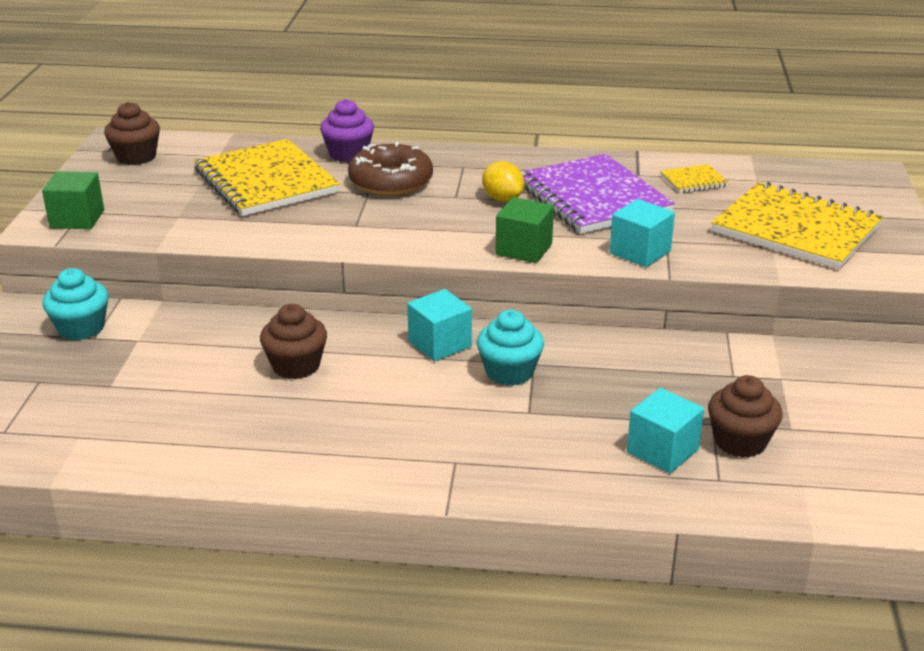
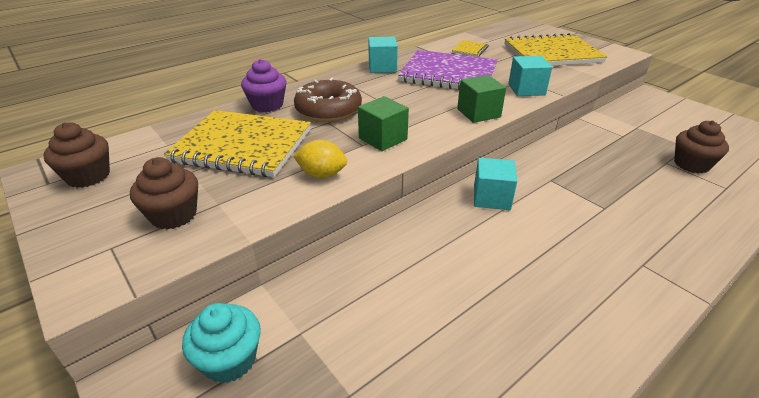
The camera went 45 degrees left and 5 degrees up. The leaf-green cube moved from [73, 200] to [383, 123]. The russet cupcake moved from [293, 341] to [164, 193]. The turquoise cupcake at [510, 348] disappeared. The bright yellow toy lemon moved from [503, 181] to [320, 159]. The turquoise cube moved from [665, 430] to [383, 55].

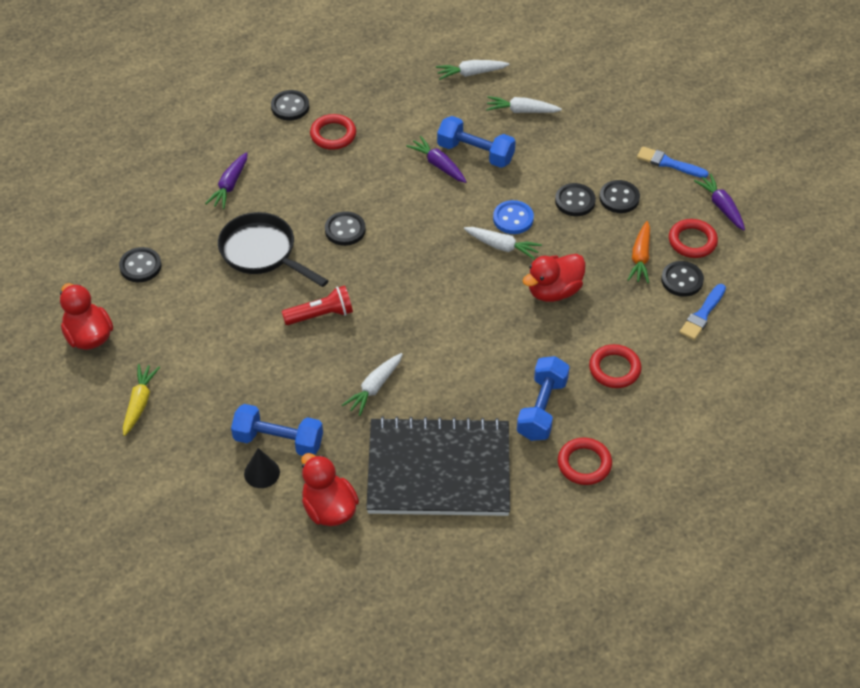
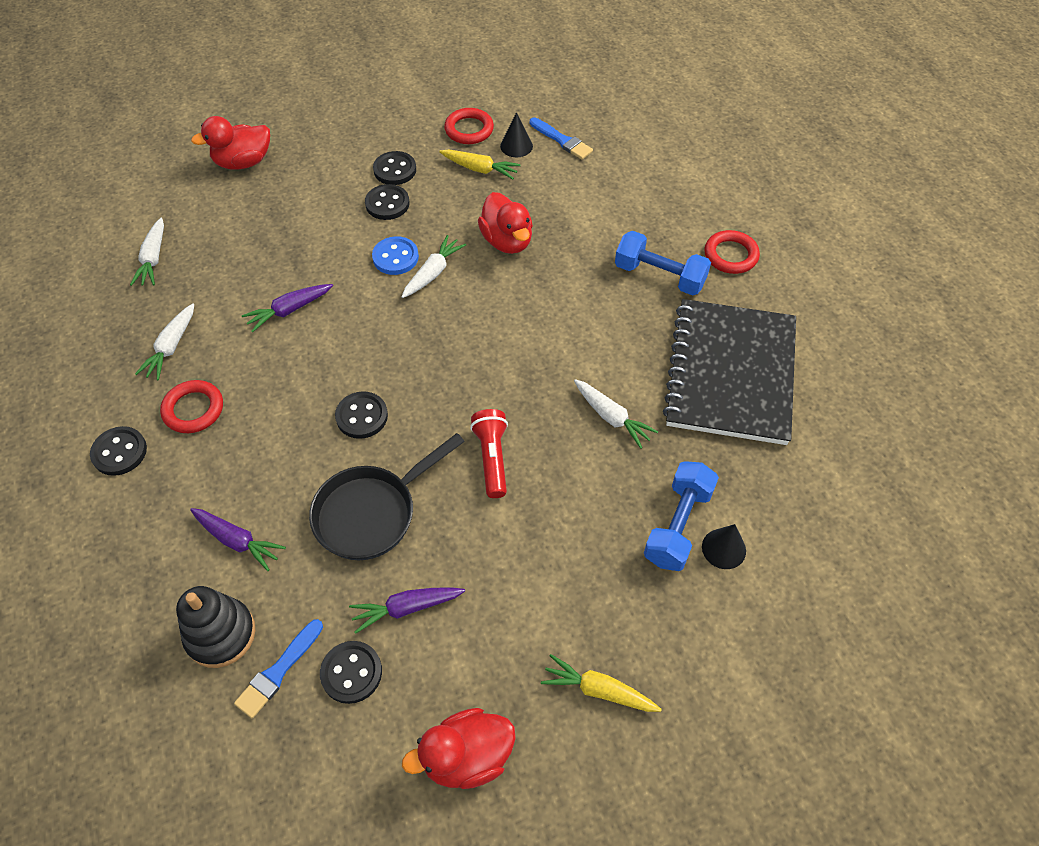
The camera went 80 degrees left and 5 degrees up. The red toy duck moved from [330, 489] to [230, 143]. The royal blue dumbbell at [476, 142] disappeared. The pure white root vegetable moved from [524, 104] to [164, 341]. The red ring at [615, 366] disappeared. The bright orange root vegetable at [638, 252] became the bright yellow root vegetable at [480, 164]. The royal blue paintbrush moved from [673, 162] to [278, 668]. The jet-black shirt button at [682, 279] was replaced by the jet-black cone shape at [516, 134]. The purple root vegetable moved from [719, 202] to [407, 610]. The jet-black stacking toy at [215, 627] appeared.

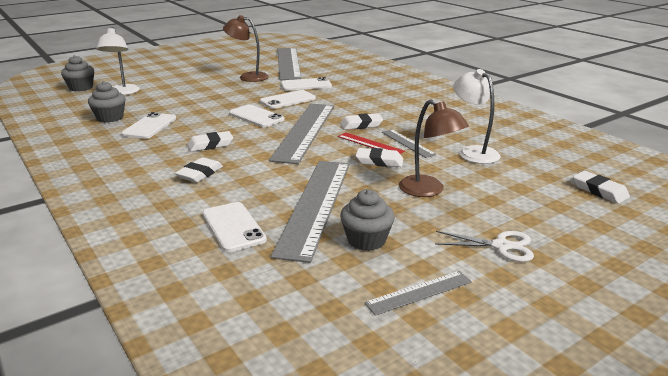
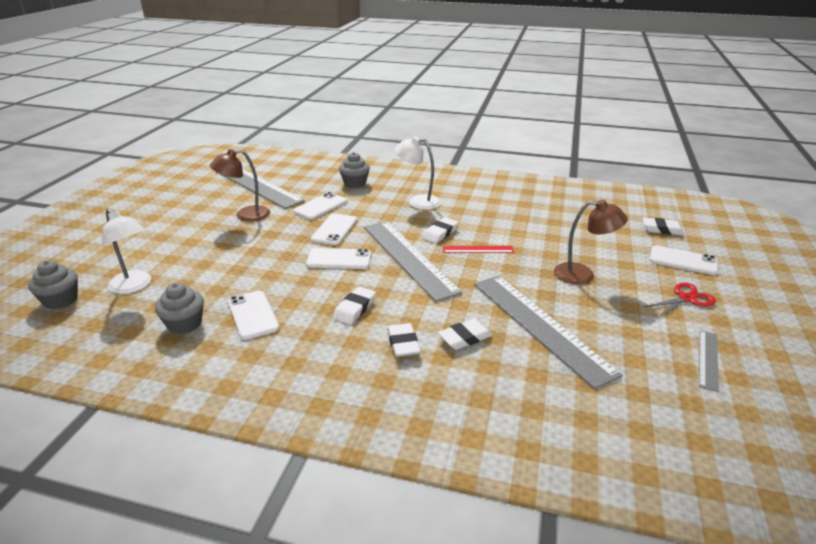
The camera went 40 degrees left and 5 degrees up. The pure white mobile phone moved from [235, 227] to [684, 260]. The gray cupcake moved from [367, 220] to [354, 170]. The pure white eraser moved from [379, 157] to [465, 334]. The gray ruler at [409, 143] disappeared. The pure white pair of scissors at [484, 246] became the red pair of scissors at [680, 300]. The pure white reading lamp moved from [476, 116] to [418, 173].

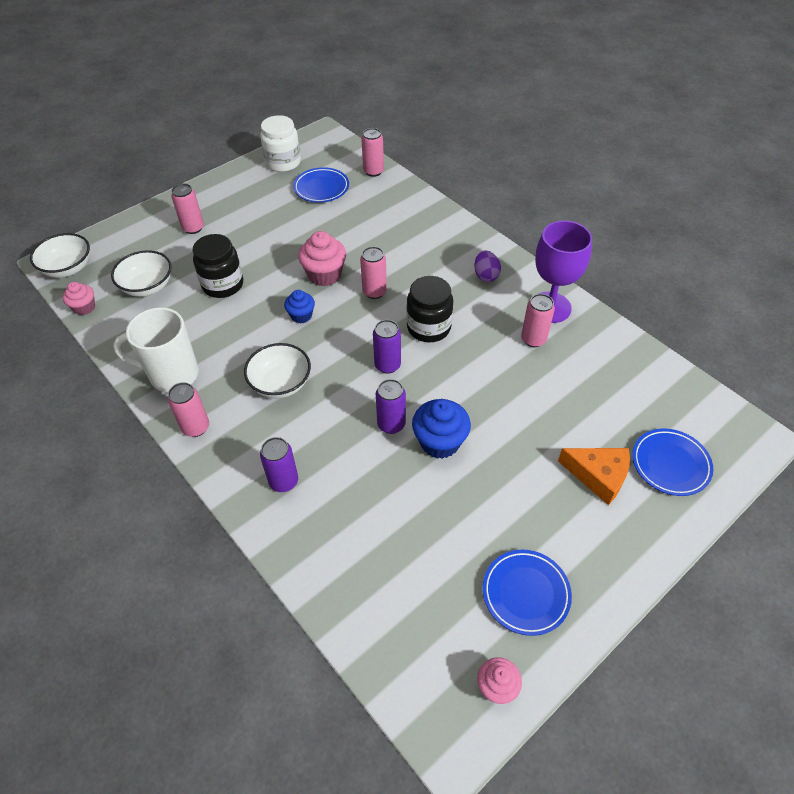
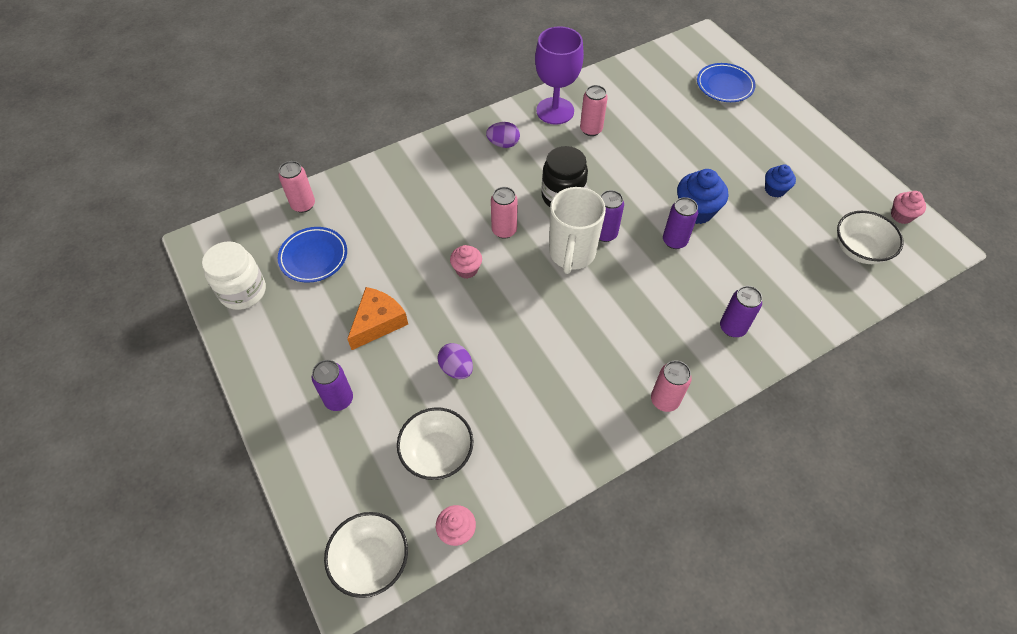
The camera went 80 degrees left and 5 degrees up. The pure white coffee mug moved from [156, 349] to [577, 230]. The rosy soda can at [187, 209] became the purple soda can at [332, 385]. The jet-black jam jar at [218, 266] was replaced by the purple toy egg at [455, 361]. The pure white serving bowl moved from [277, 371] to [870, 237]. The royal blue cupcake moved from [299, 306] to [780, 181]. The rosy cupcake at [322, 258] changed to 0.61 times the size. The royal blue flat dish at [527, 593] disappeared. The bright orange cheese moved from [594, 476] to [377, 318].

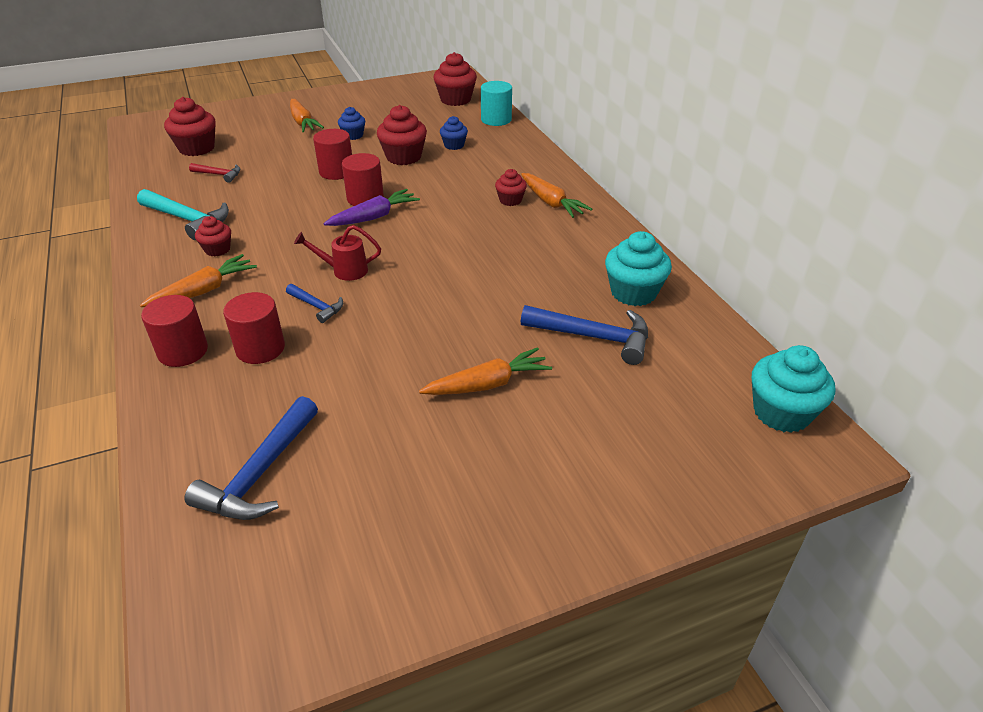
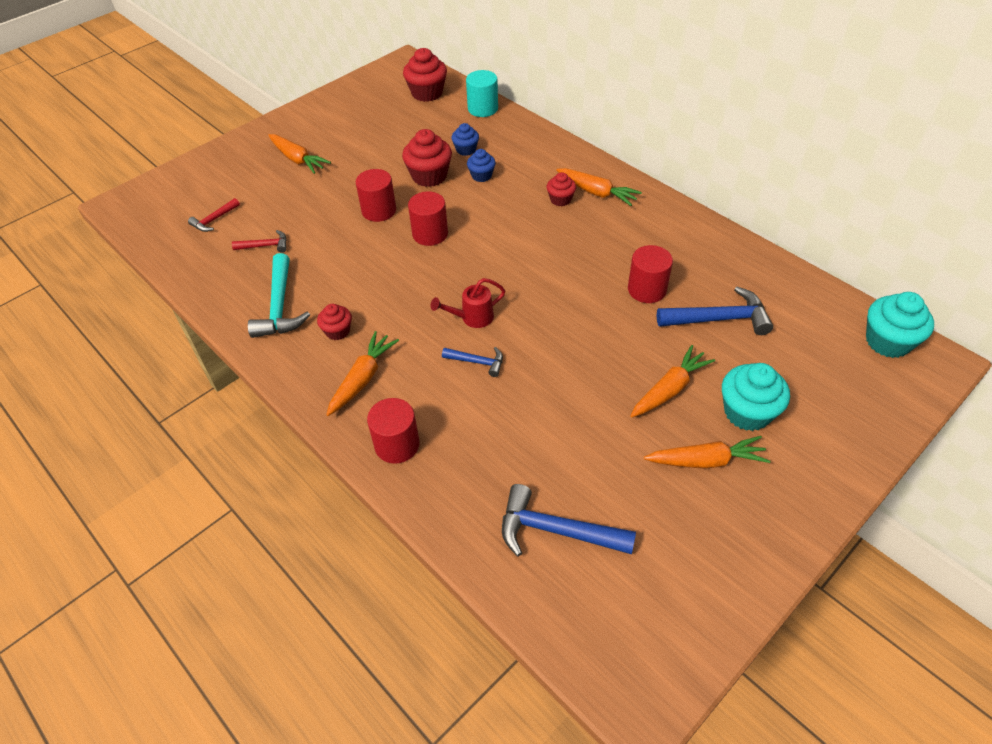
The camera went 20 degrees left and 10 degrees up. The turquoise carpenter's hammer at [183, 214] turned 75 degrees clockwise. The red cupcake at [190, 126] was replaced by the red carpenter's hammer at [214, 215]. The royal blue carpenter's hammer at [251, 458] turned 105 degrees clockwise. The red cylinder shape moved from [254, 328] to [650, 274]. The purple root vegetable at [372, 207] disappeared. The royal blue cupcake moved from [351, 123] to [481, 165]. The turquoise cupcake moved from [638, 268] to [756, 397]. The bright orange root vegetable at [707, 452] appeared.

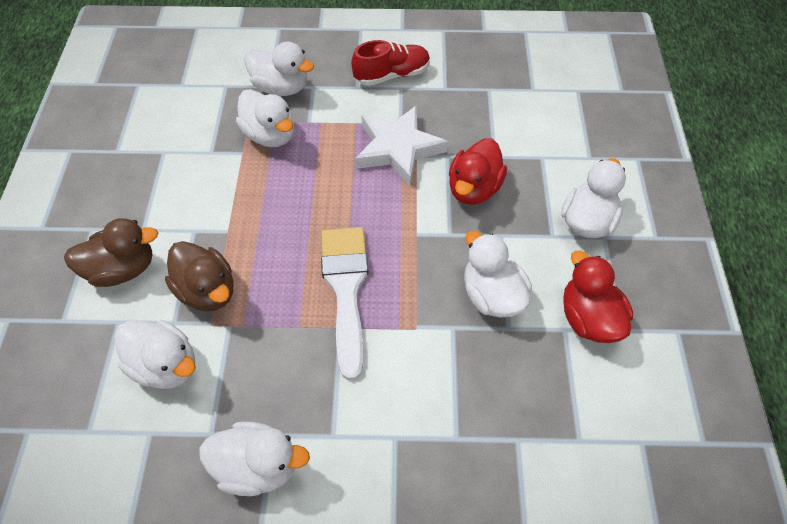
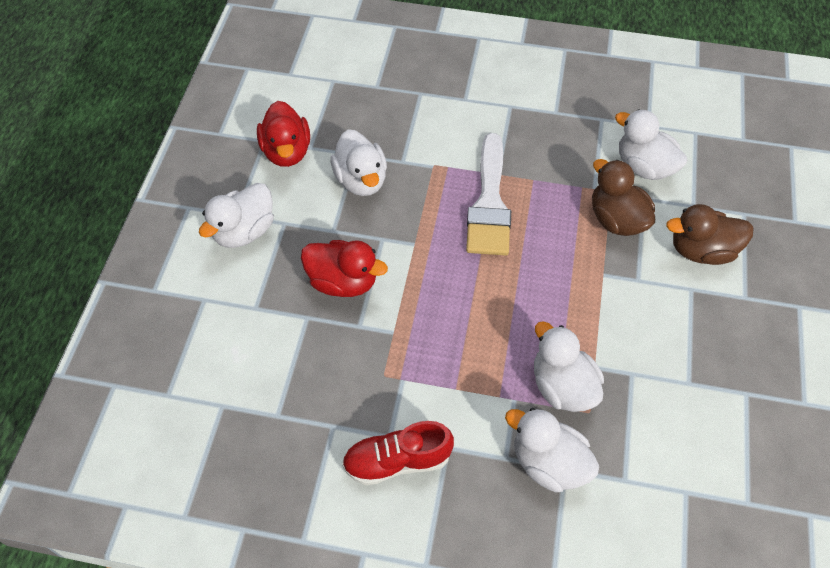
The camera went 170 degrees left and 0 degrees up. The pure white toy duck at [254, 458] disappeared. The pure white star at [401, 145] disappeared. The red toy duck at [478, 171] turned 75 degrees clockwise.

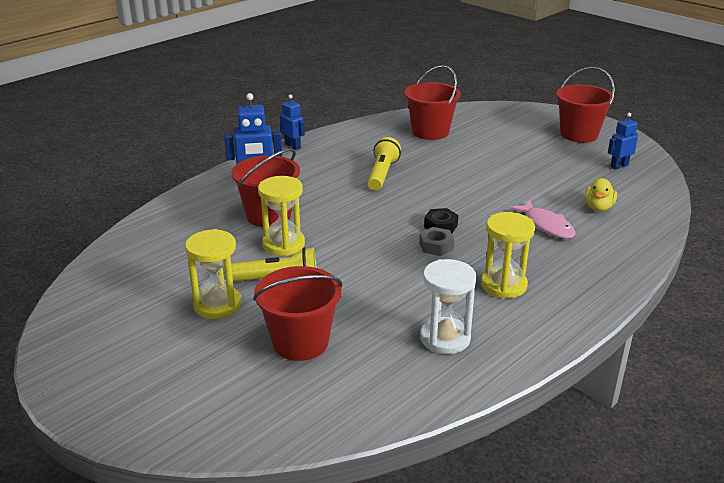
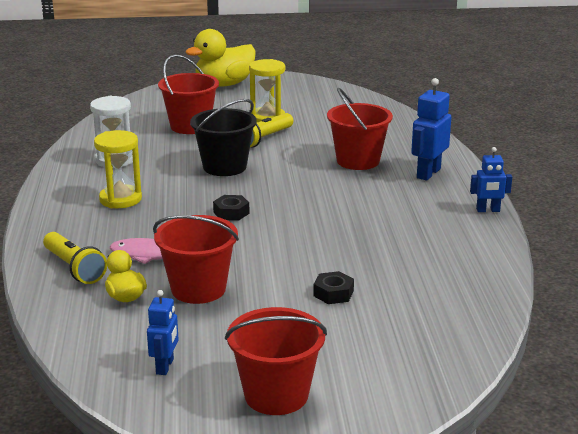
The camera went 130 degrees right and 5 degrees down. The bright yellow sand timer at [281, 216] disappeared. The bright yellow flashlight moved from [384, 163] to [75, 258]. The red sand bucket moved from [432, 102] to [196, 259]. The gray hexagon nut at [436, 241] disappeared. The bright yellow toy duck at [220, 58] appeared. The jet-black sand bucket at [223, 137] appeared. The jet-black hexagon nut at [333, 287] appeared.

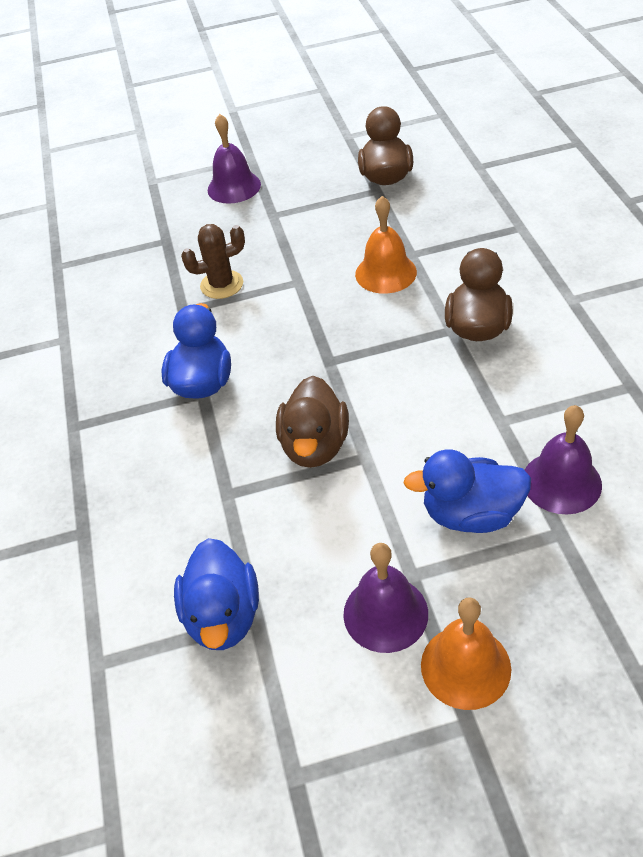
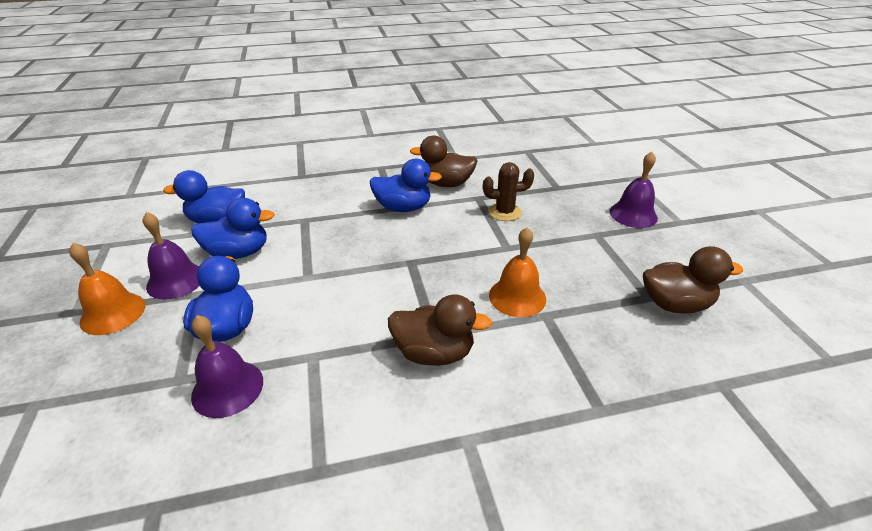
The camera went 85 degrees right and 10 degrees down. The russet saguaro cactus at [213, 261] turned 75 degrees counterclockwise. The russet toy duck moved from [312, 422] to [444, 161]. The royal blue toy duck at [233, 228] appeared.

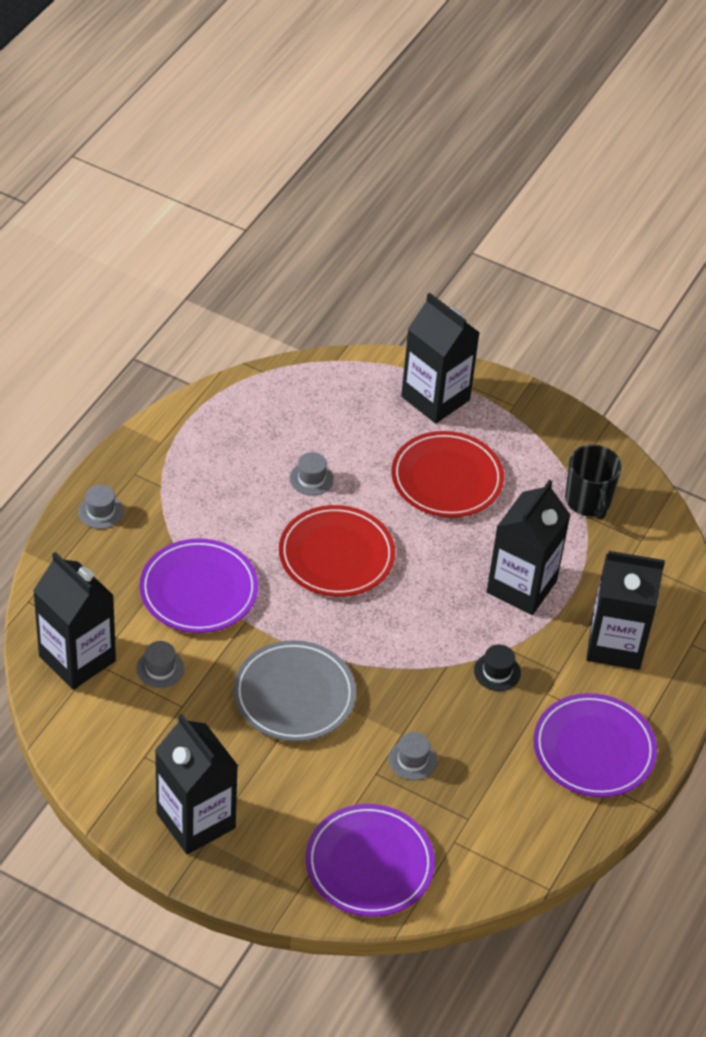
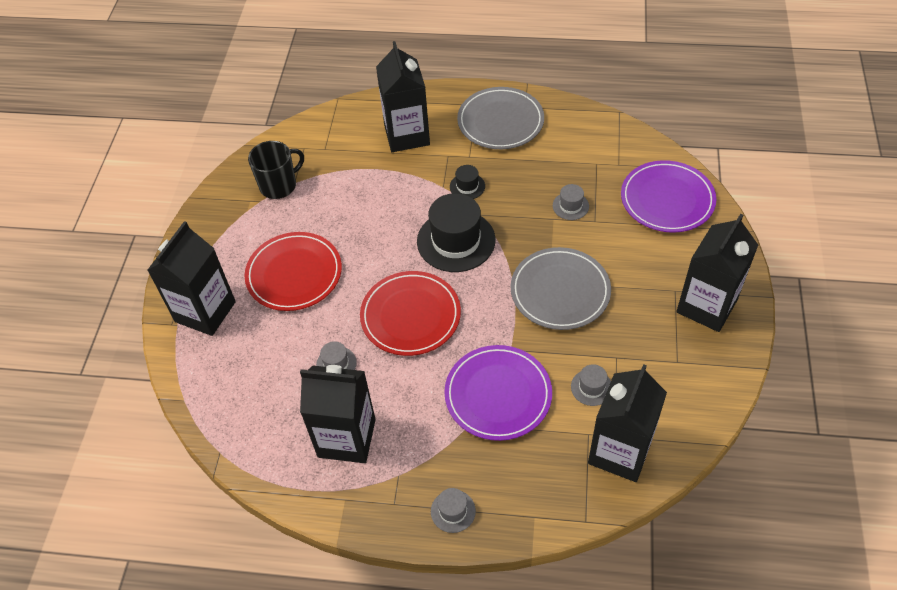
The camera went 105 degrees left and 5 degrees up. The jet-black juice carton moved from [528, 547] to [338, 414]. The purple flat dish at [595, 745] became the gray flat dish at [500, 118]. The jet-black hat at [456, 232] appeared.

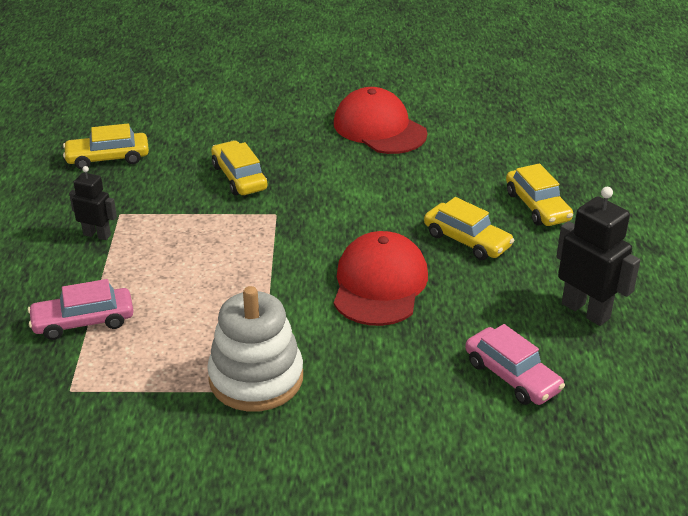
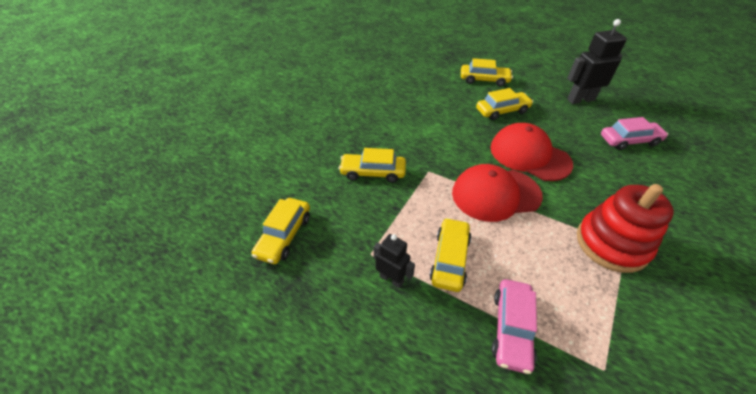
The camera went 60 degrees left and 10 degrees up. The jet-black robot at [93, 203] turned 75 degrees clockwise. The pure white stacking toy at [255, 348] became the red stacking toy at [625, 228]. The red peaked cap moved from [380, 120] to [497, 193]. The bright yellow toy car at [450, 255] appeared.

